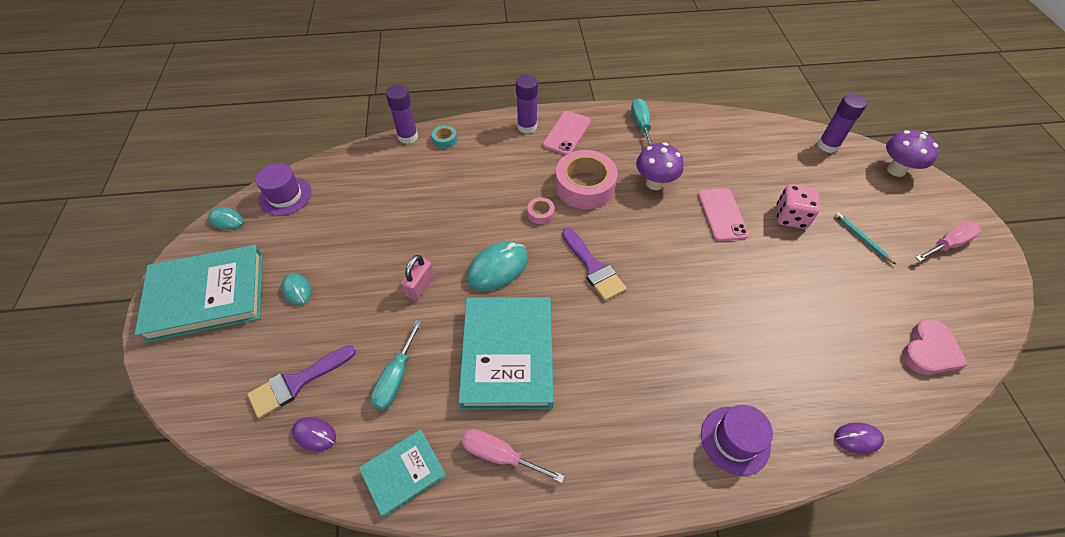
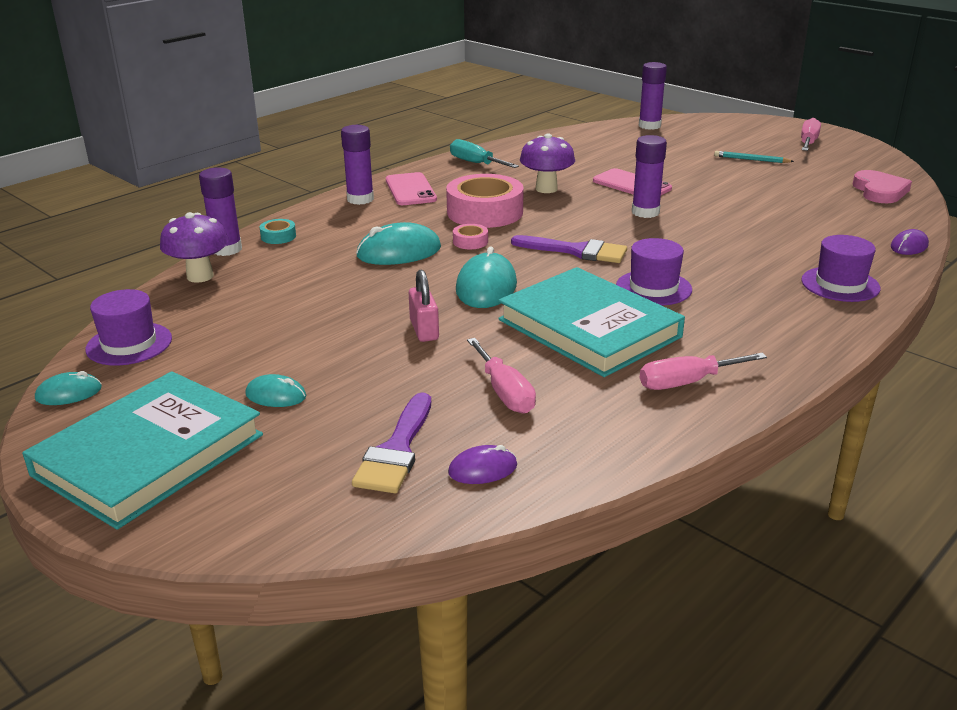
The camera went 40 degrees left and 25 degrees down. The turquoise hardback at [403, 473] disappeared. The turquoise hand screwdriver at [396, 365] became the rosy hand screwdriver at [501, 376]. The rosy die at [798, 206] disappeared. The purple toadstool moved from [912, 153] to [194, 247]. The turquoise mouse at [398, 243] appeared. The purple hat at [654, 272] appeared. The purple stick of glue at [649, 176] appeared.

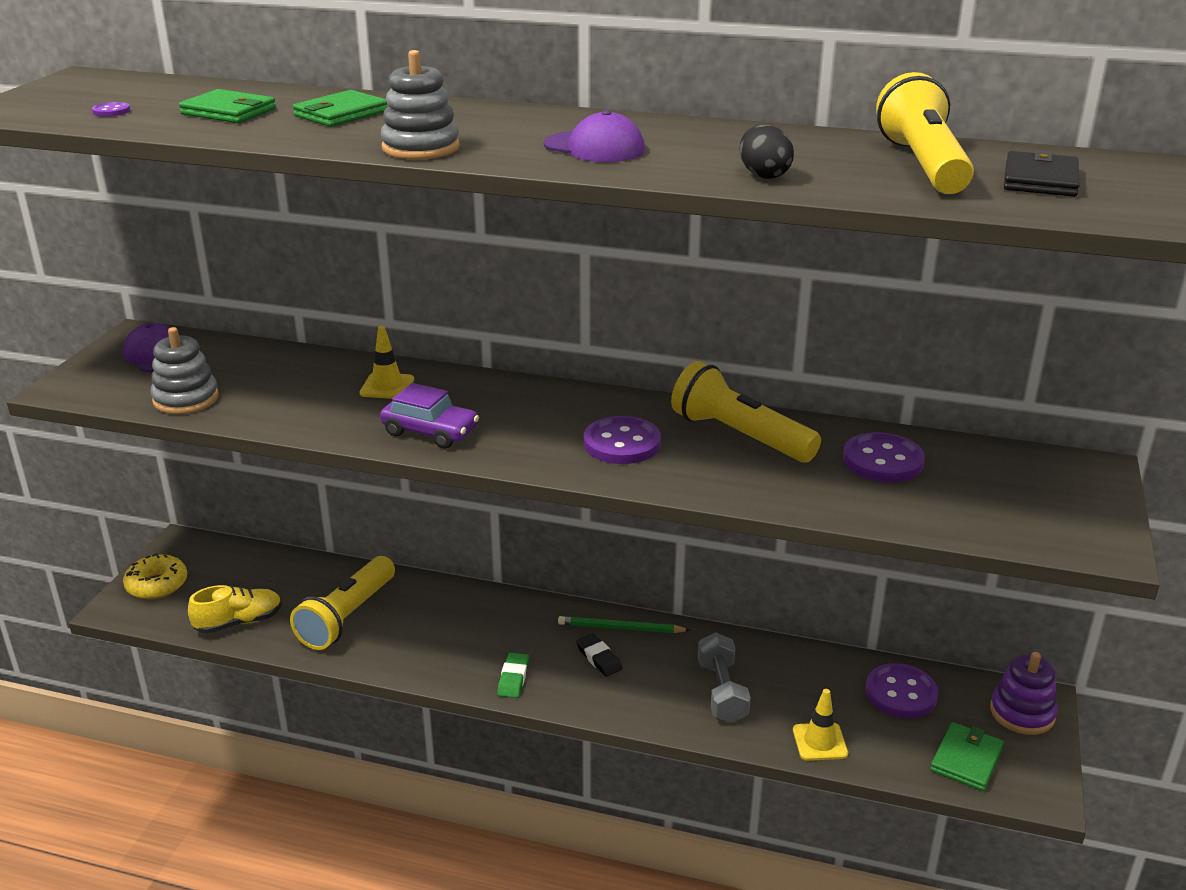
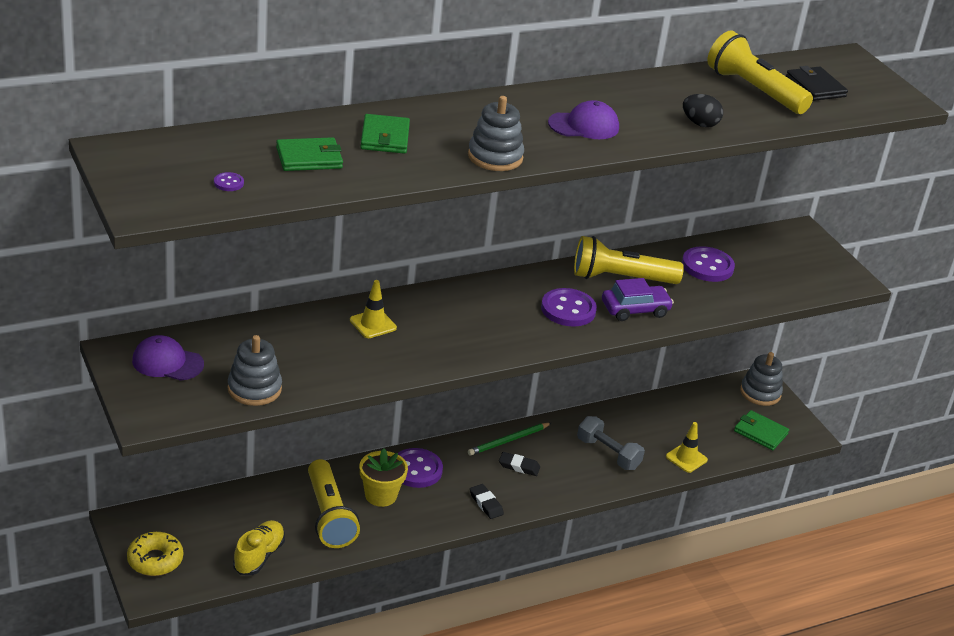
The camera went 45 degrees left and 5 degrees up. The purple toy car moved from [429, 415] to [638, 299]. The leaf-green eraser at [513, 675] became the jet-black eraser at [487, 501]. The purple shirt button moved from [901, 690] to [420, 468]. The leaf-green wallet at [967, 756] turned 45 degrees counterclockwise. The purple stacking toy at [1024, 693] became the gray stacking toy at [761, 379]. The bright yellow potted plant at [384, 477] appeared.

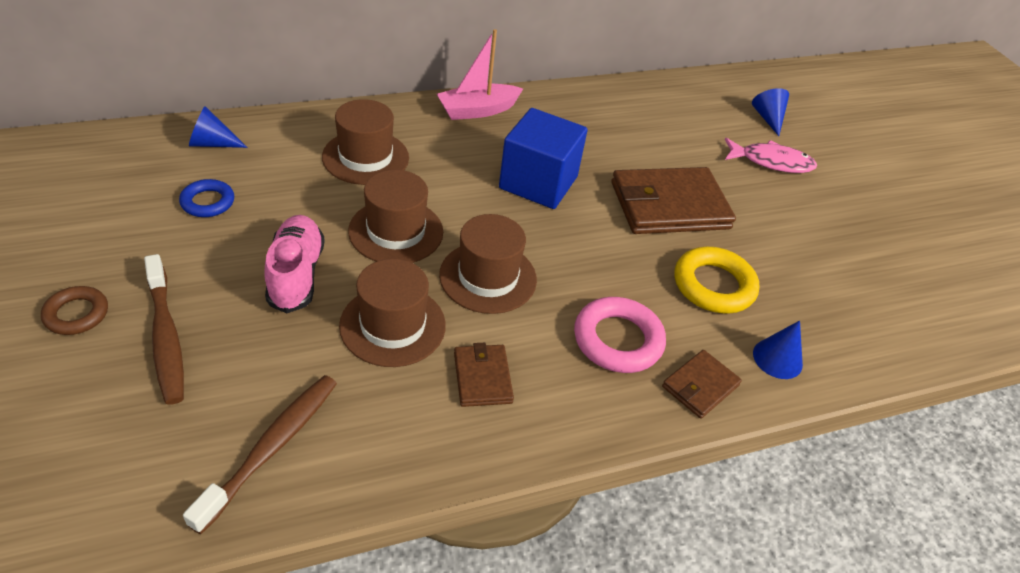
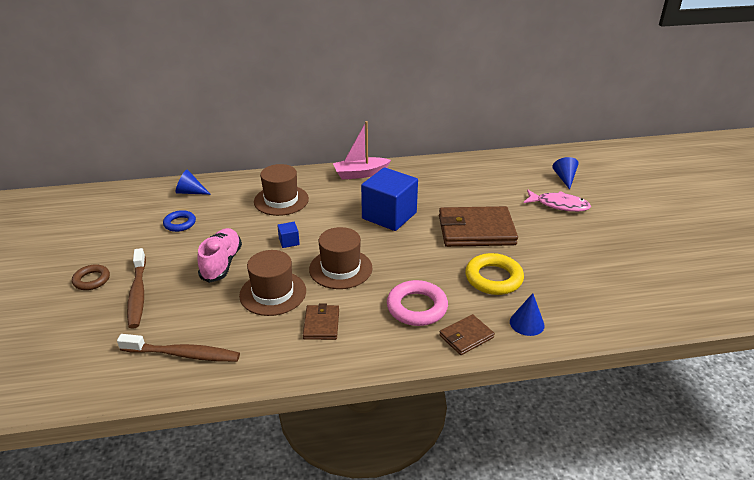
The camera went 15 degrees right and 10 degrees down. The russet tooth brush at [260, 454] turned 60 degrees clockwise. The russet hat at [395, 216] was replaced by the royal blue cube at [288, 235].

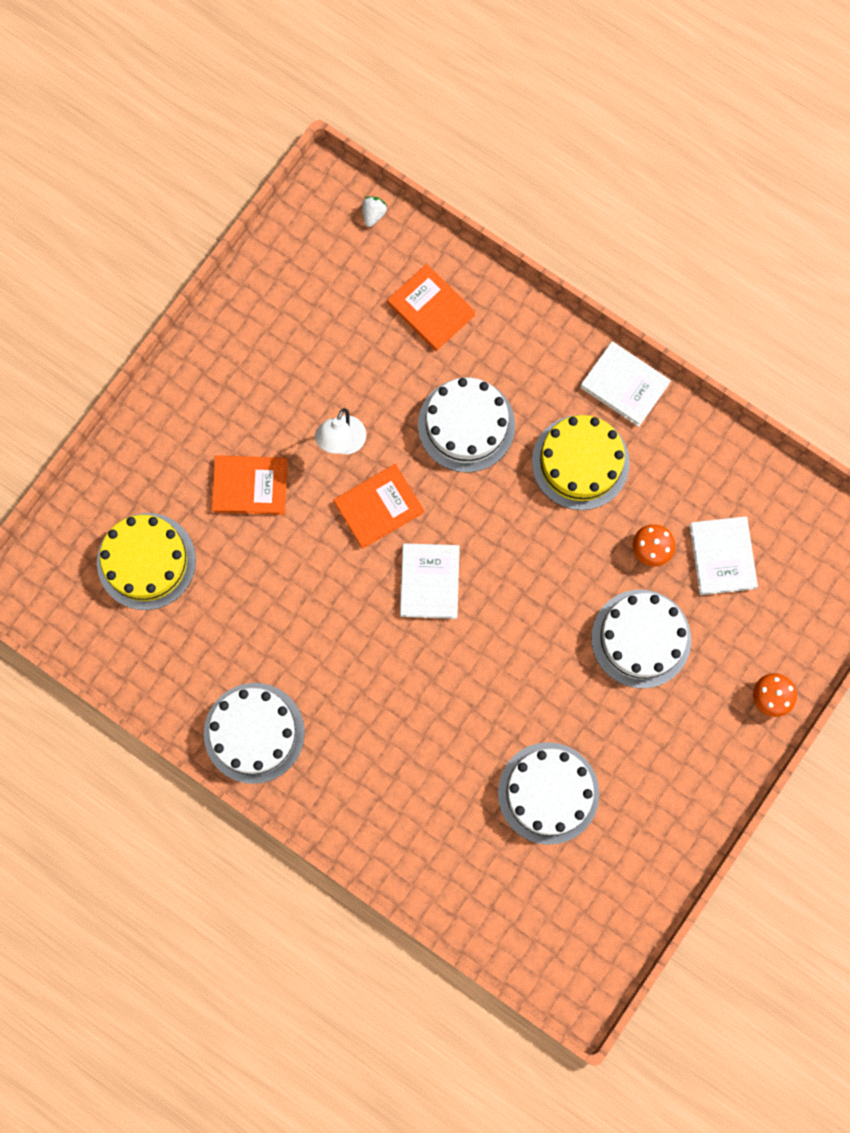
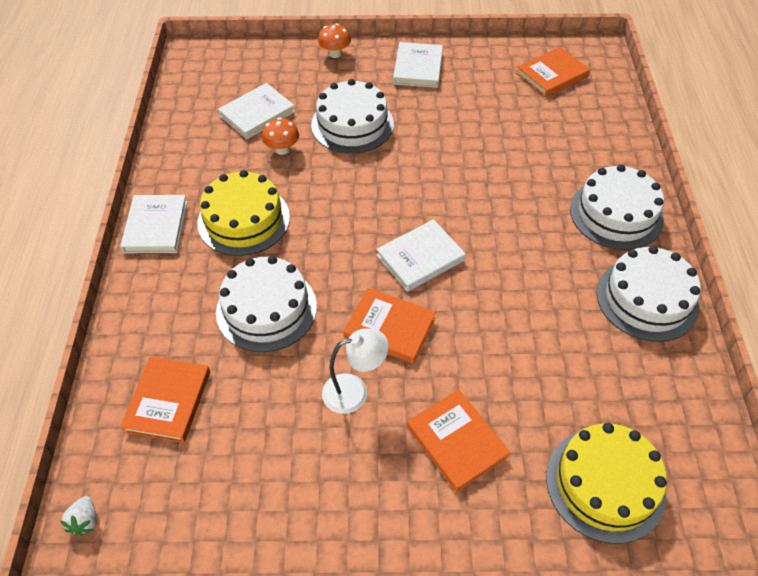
The camera went 125 degrees left and 25 degrees down. The pure white toy strawberry at [375, 211] turned 75 degrees counterclockwise. The pure white cake moved from [548, 793] to [617, 207]. The pure white hardback at [418, 65] appeared. The bright orange hardback at [553, 72] appeared.

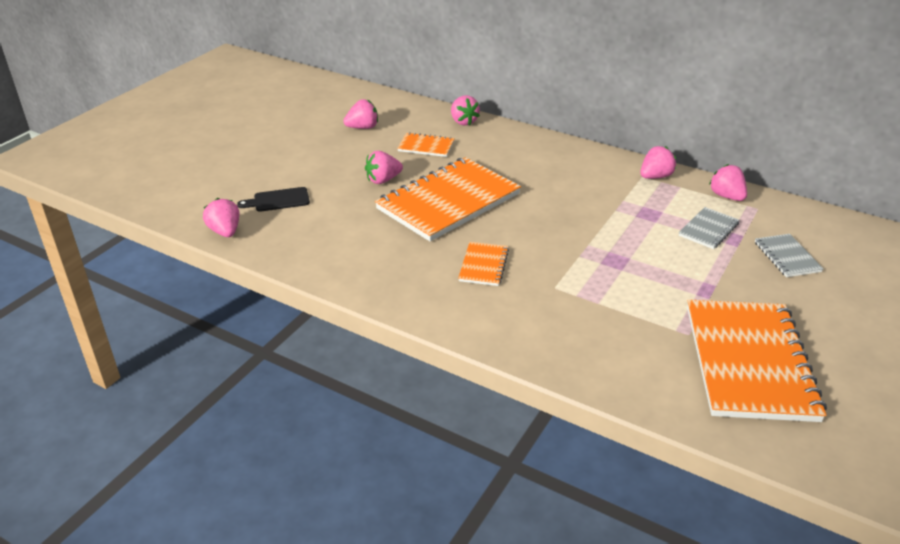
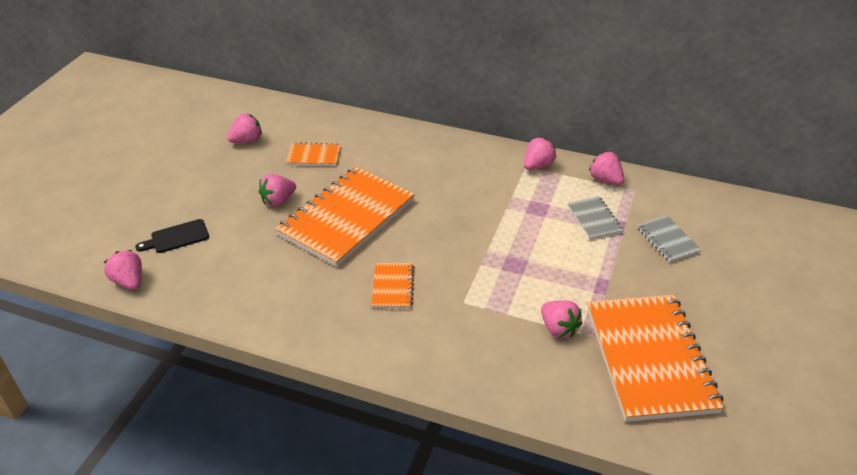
The camera went 10 degrees left and 5 degrees up. The rosy toy strawberry moved from [465, 110] to [561, 319]. The gray exercise book at [709, 228] turned 45 degrees counterclockwise.

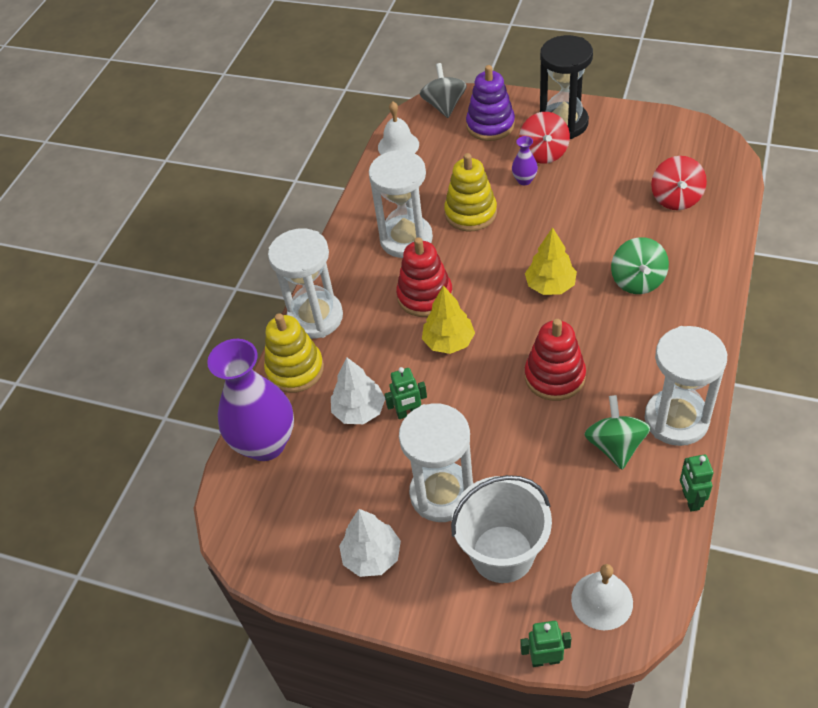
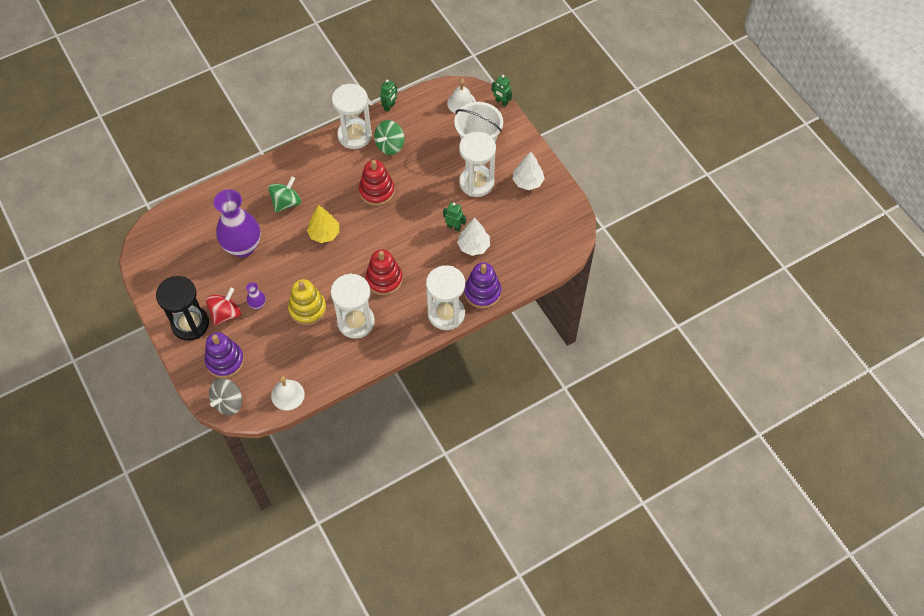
The camera went 145 degrees left and 10 degrees up. The purple tall vase moved from [250, 400] to [237, 223]. The bright yellow stacking toy at [294, 353] became the purple stacking toy at [482, 285]. The bright yellow tree at [448, 319] disappeared. The red whirligig at [679, 183] disappeared.

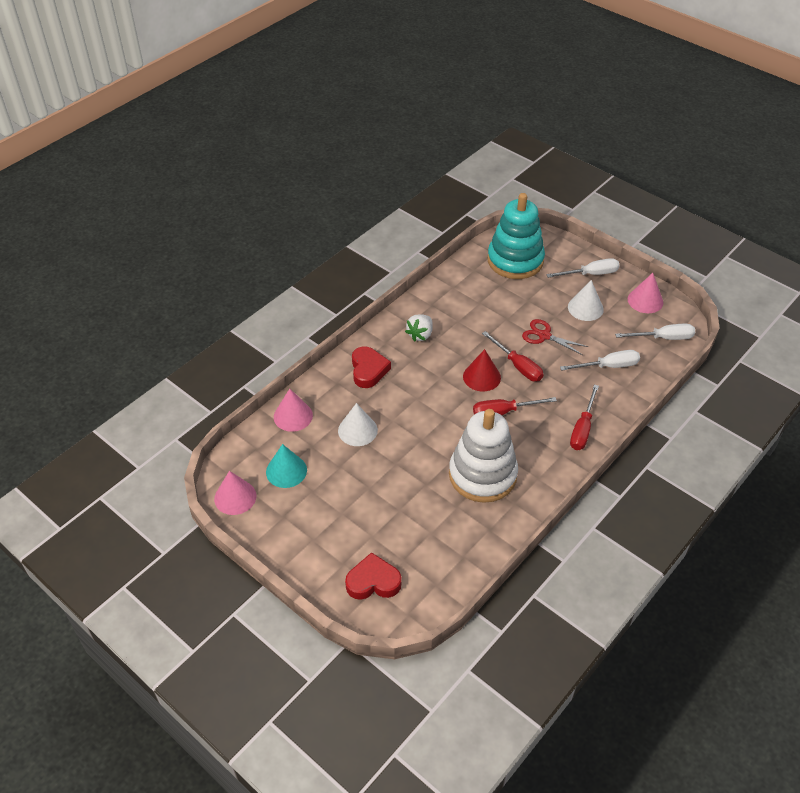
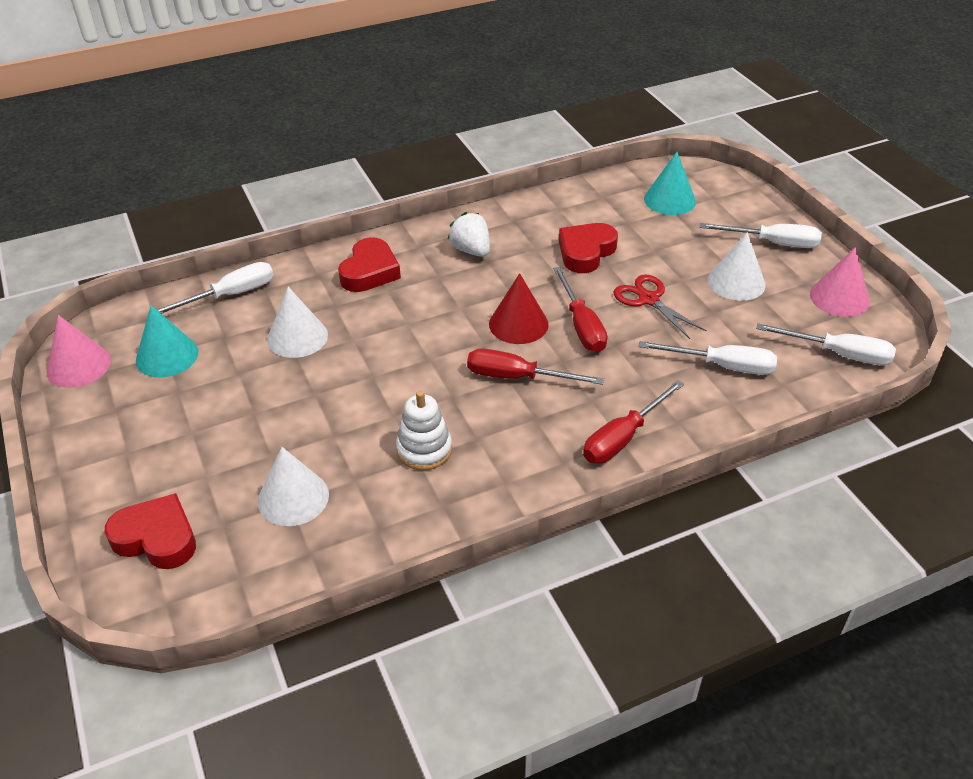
The camera went 25 degrees right and 5 degrees down. The rosy cone shape at [293, 410] was replaced by the pure white hand screwdriver at [215, 288]. The pure white toy strawberry at [419, 328] turned 90 degrees clockwise. The pure white stacking toy at [483, 456] changed to 0.50 times the size. The turquoise stacking toy at [516, 236] was replaced by the turquoise cone shape at [670, 183]. The pure white cone shape at [293, 486] appeared. The red love heart at [588, 248] appeared.

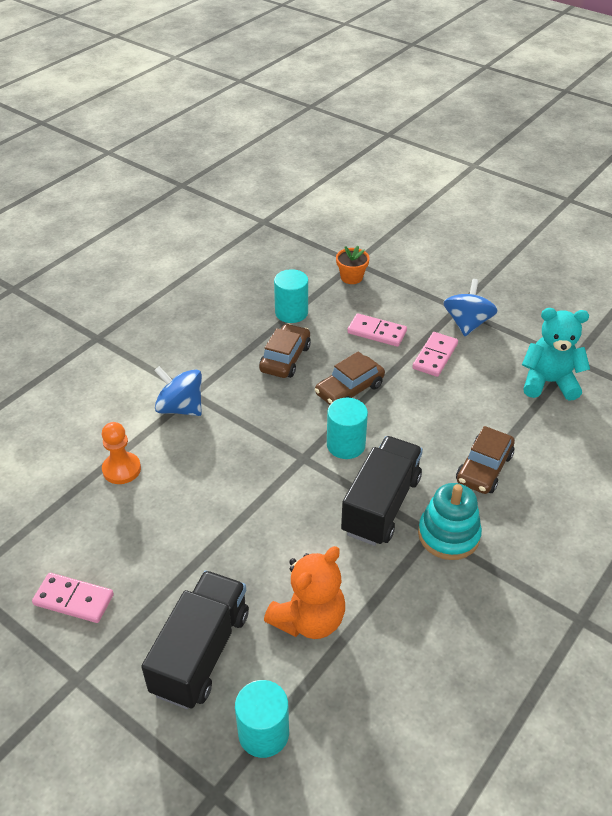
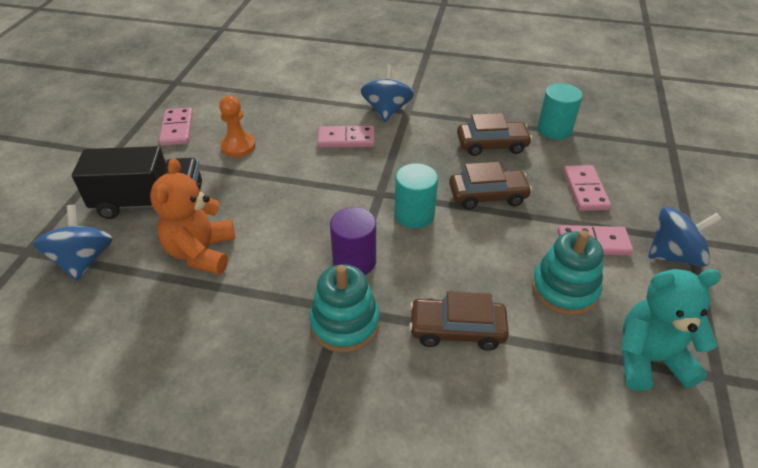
The camera went 65 degrees right and 0 degrees up. The bright orange game pawn moved from [121, 453] to [237, 126]. The turquoise cylinder shape at [262, 719] was replaced by the royal blue whirligig at [73, 243]. The bright orange teddy bear at [304, 592] turned 75 degrees clockwise. The russet toy car at [350, 378] turned 150 degrees clockwise. The bright orange potted plant at [353, 265] disappeared. The jet-black toy truck at [382, 491] was replaced by the purple cylinder shape at [353, 241]. The turquoise teddy bear at [556, 354] turned 75 degrees counterclockwise. The rosy domino piece at [346, 137] appeared. The turquoise stacking toy at [568, 272] appeared.

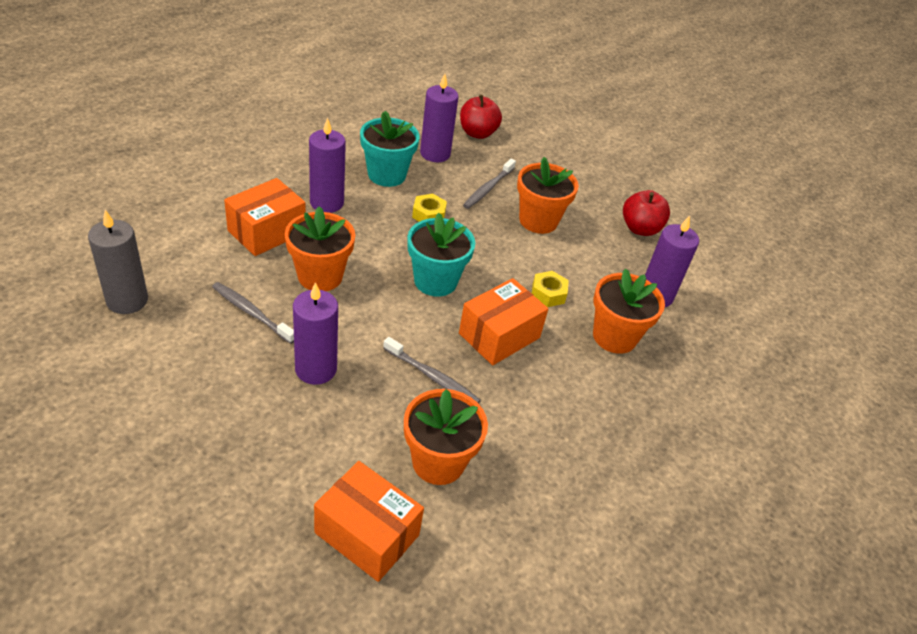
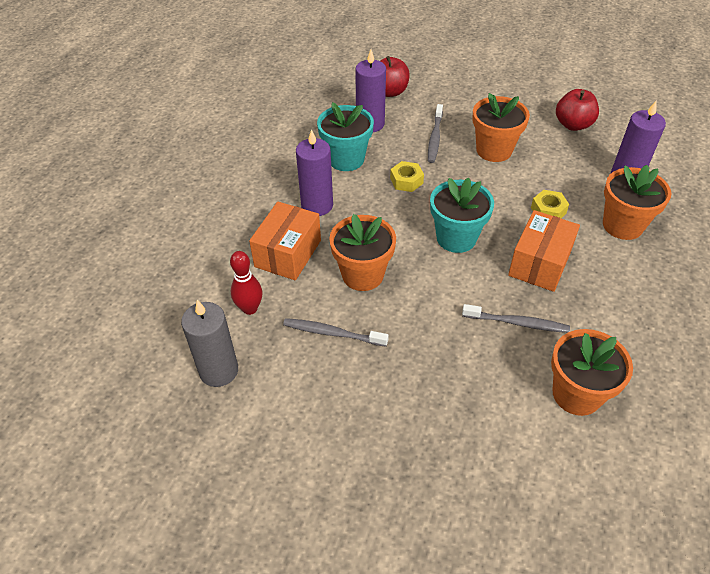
The camera went 15 degrees left and 5 degrees up. The purple wax candle at [315, 333] disappeared. The bright orange box at [369, 521] disappeared. The red bowling pin at [246, 283] appeared.

